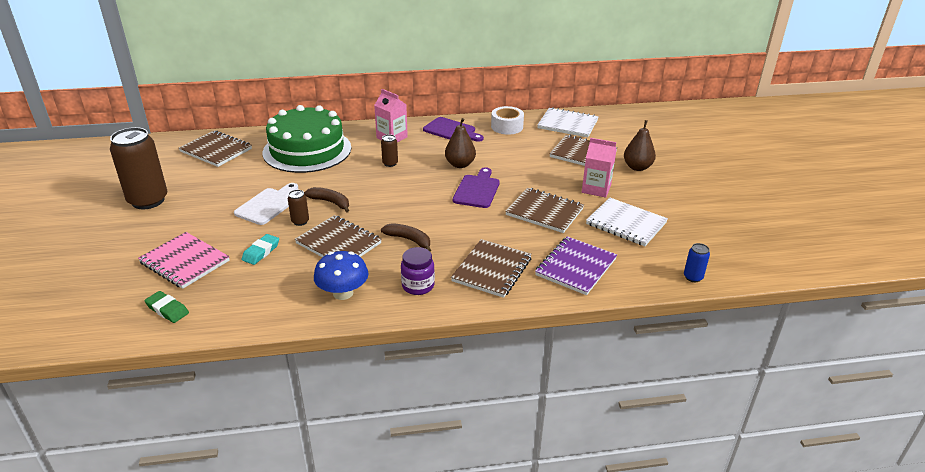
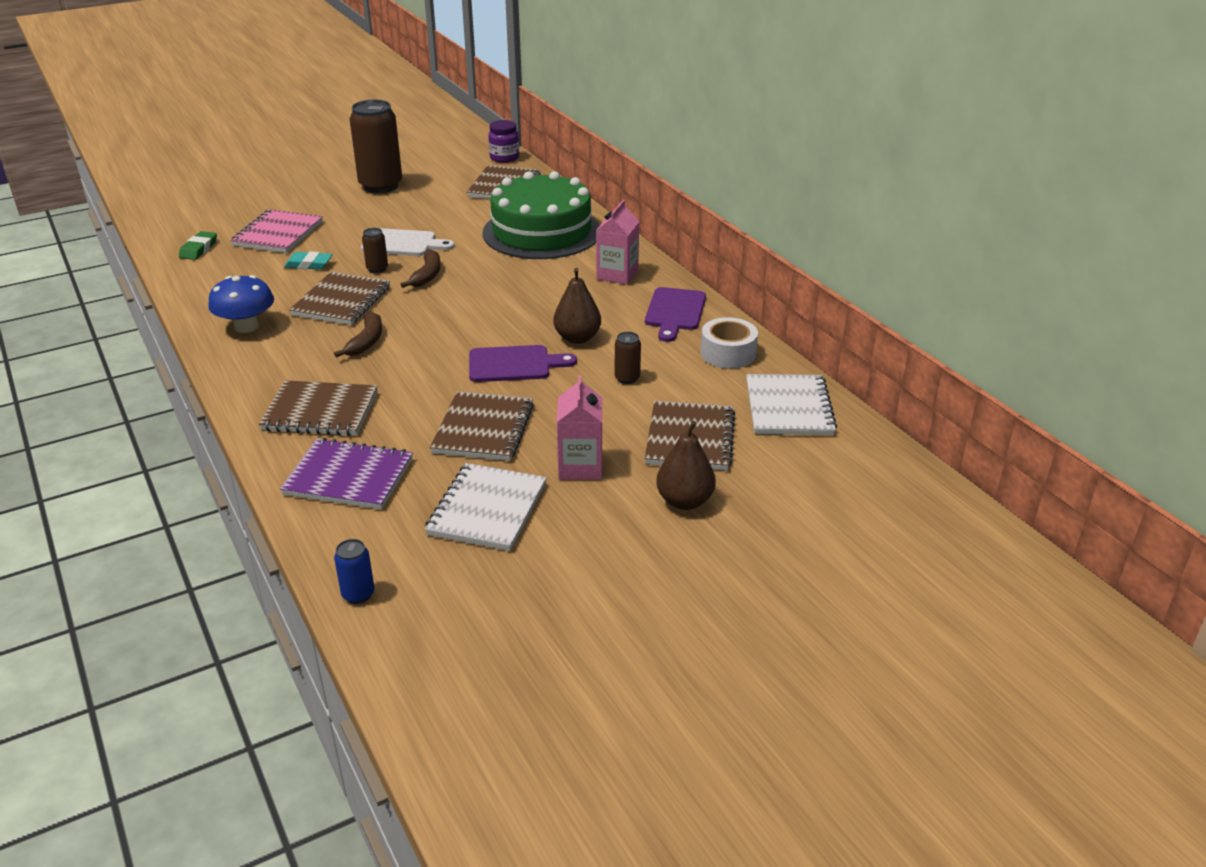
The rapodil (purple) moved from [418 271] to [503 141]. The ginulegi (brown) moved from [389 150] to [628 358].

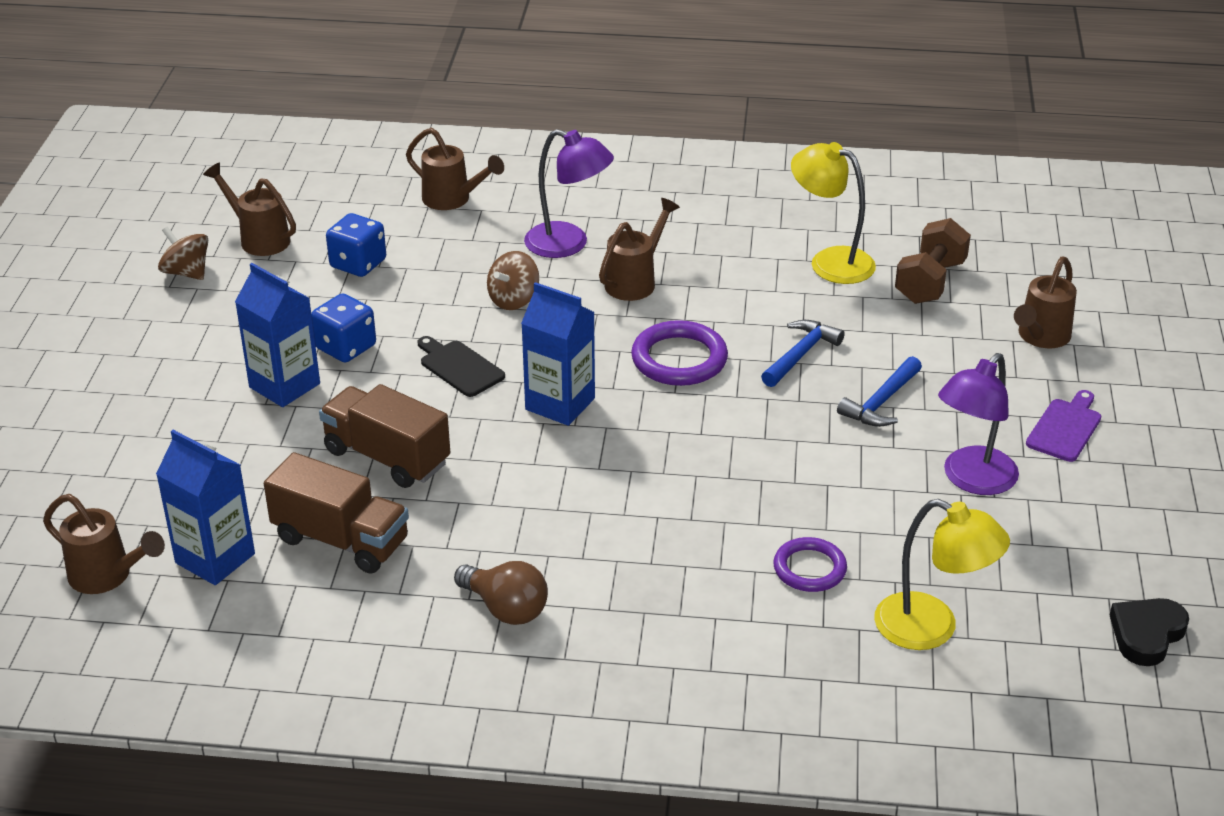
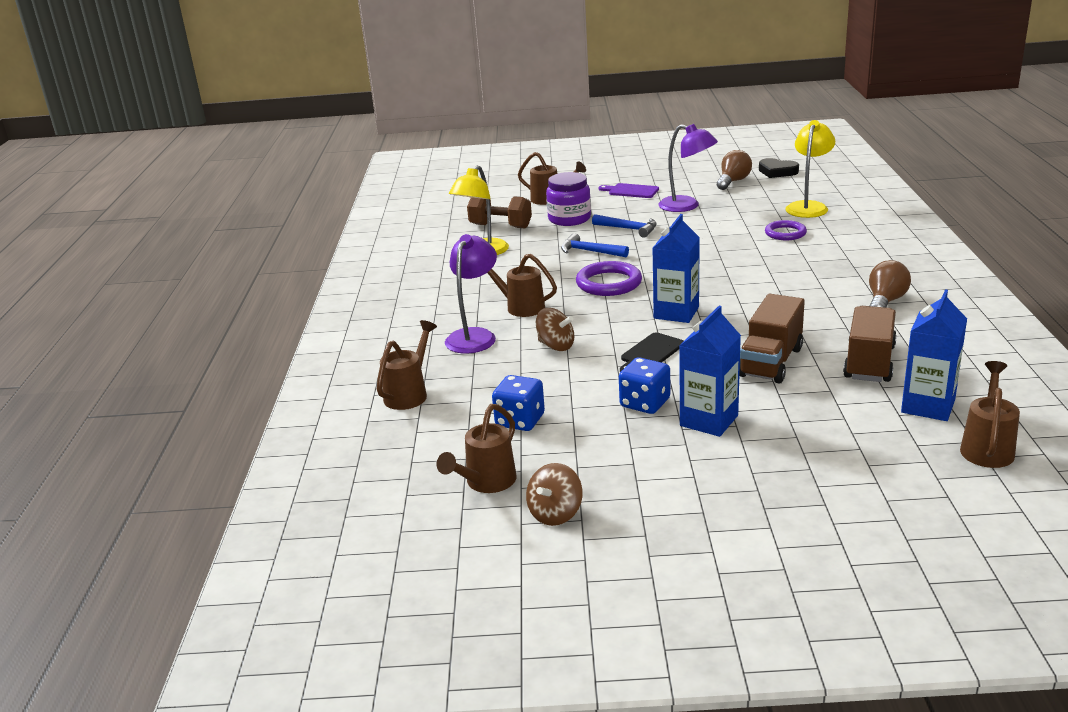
The rapodil (purple) at [568 199] appeared. The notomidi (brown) at [734 170] appeared.

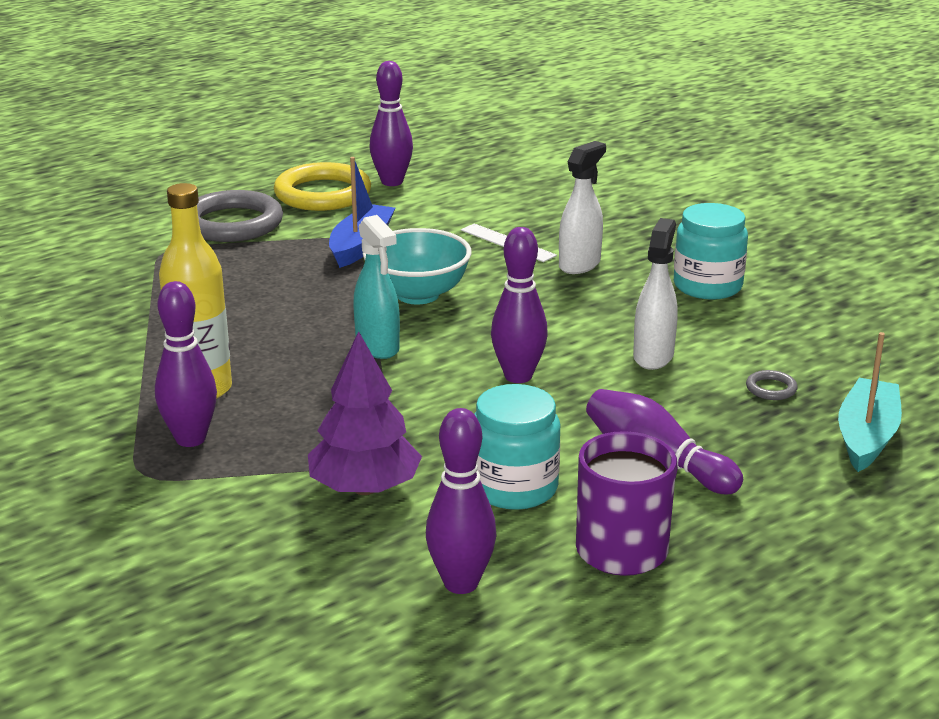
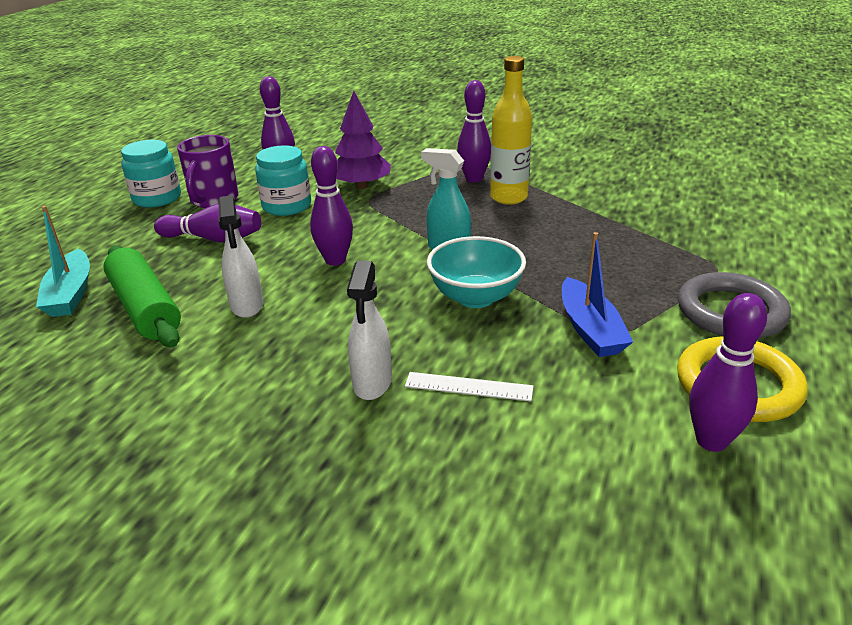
The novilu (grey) at [772 385] was replaced by the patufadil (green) at [142 296]. The rapodil (turquoise) moved from [711 251] to [151 174].

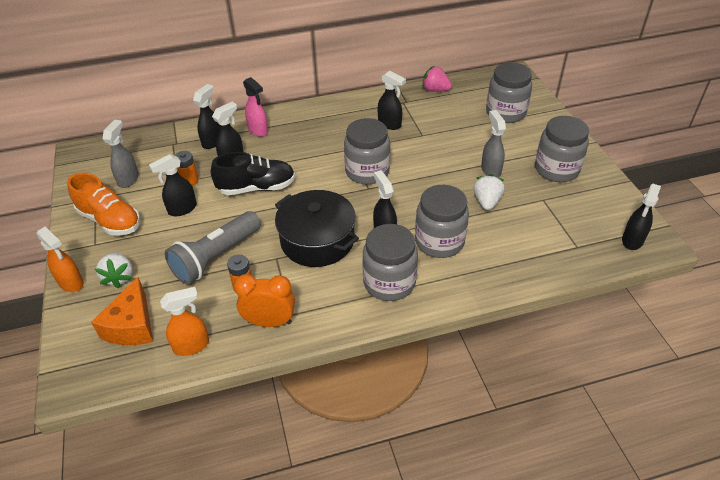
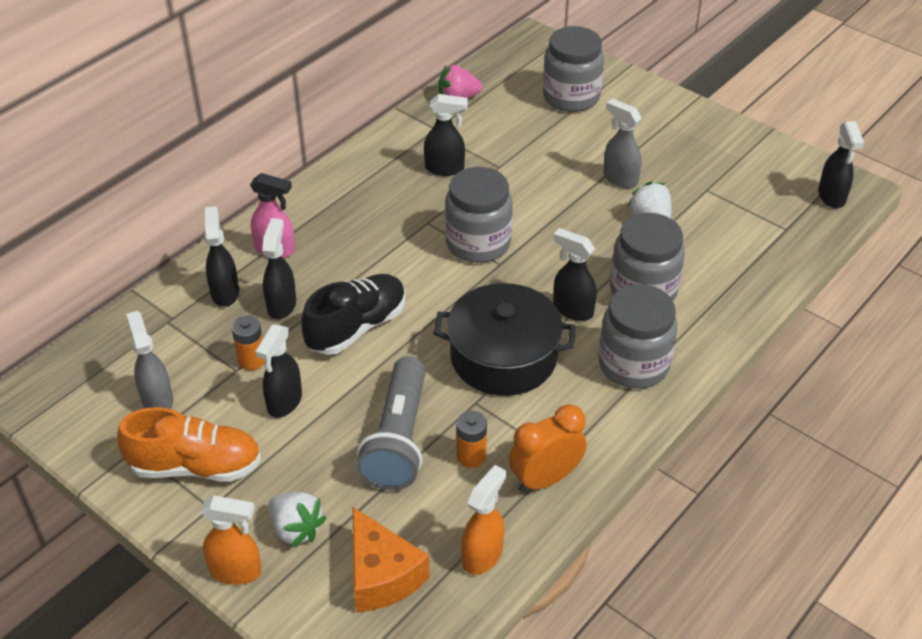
The rapodil (grey) at [562 149] disappeared.

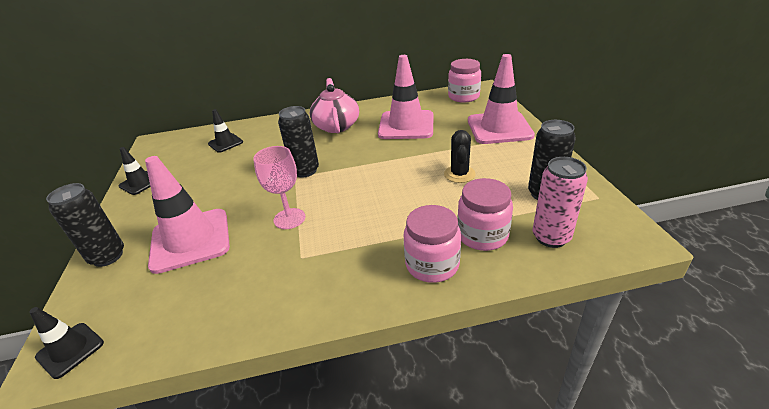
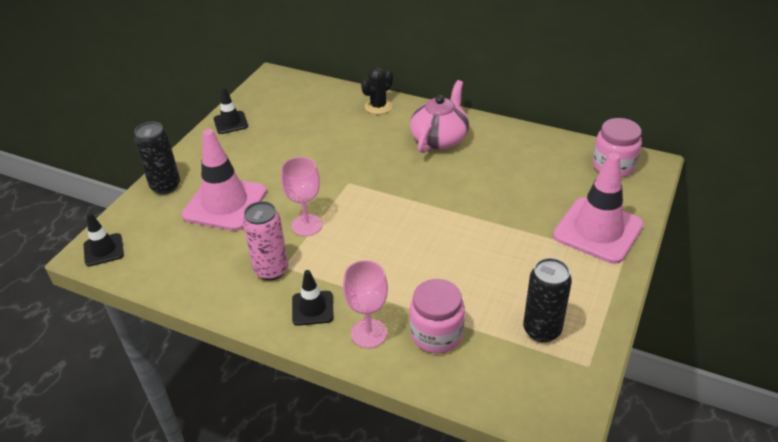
The ginulegi (pink) moved from [560 202] to [265 241]. The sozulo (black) moved from [225 131] to [313 298]. The rapodil (pink) at [432 244] was replaced by the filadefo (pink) at [365 304]. The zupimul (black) moved from [460 156] to [377 90]. The ginulegi (black) at [298 141] disappeared. The sozulo (pink) at [405 97] disappeared.

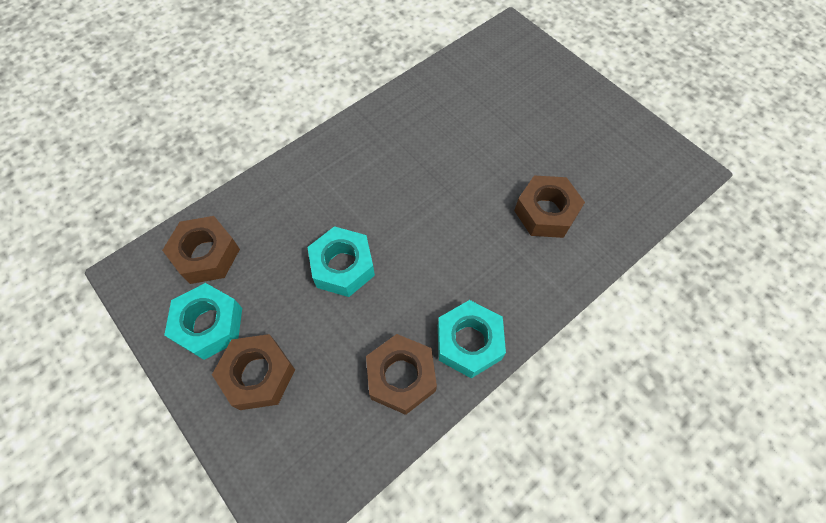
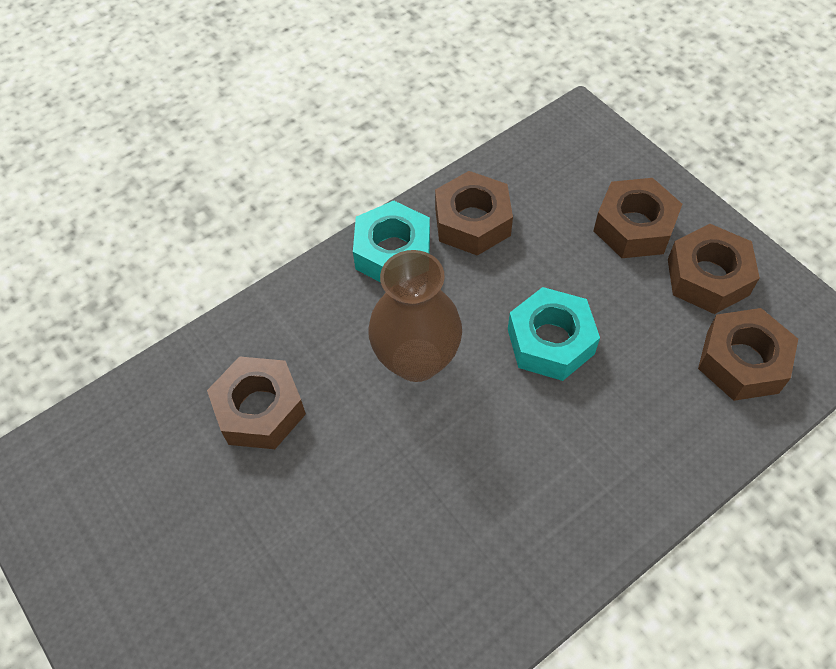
The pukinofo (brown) at [415 316] appeared. The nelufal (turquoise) at [203 321] became the nelufal (brown) at [714 269].

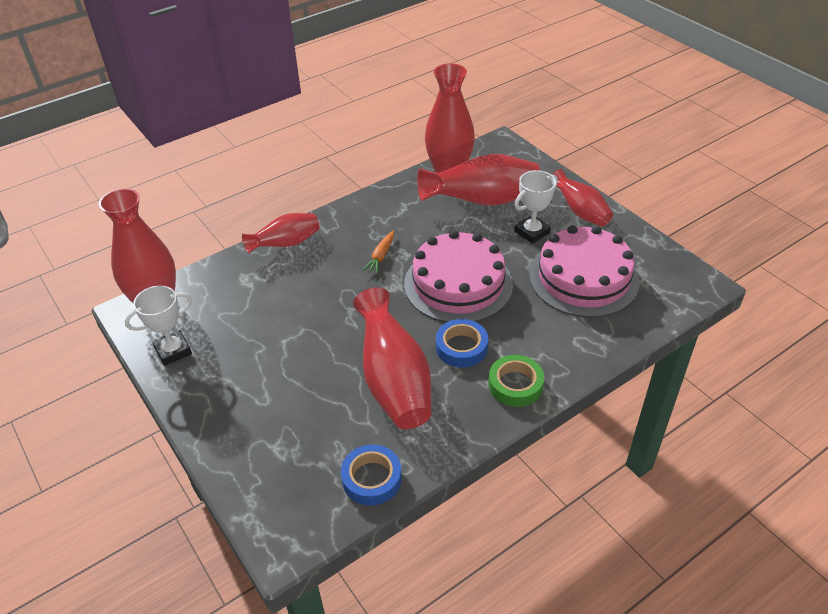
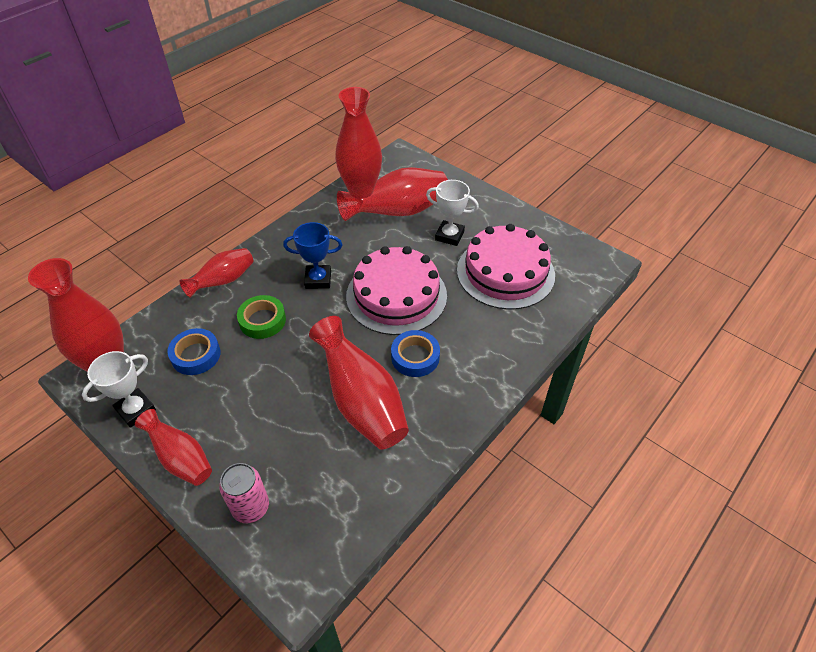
The pukinofo (red) moved from [582 198] to [173 447]. The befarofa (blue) moved from [371 475] to [193 351]. The ginulegi (pink) at [244 493] appeared. The befarofa (green) moved from [516 381] to [261 317]. The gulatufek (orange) at [378 252] was replaced by the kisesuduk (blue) at [312 255]. The kisesuduk (white) at [536 207] turned 75 degrees clockwise.

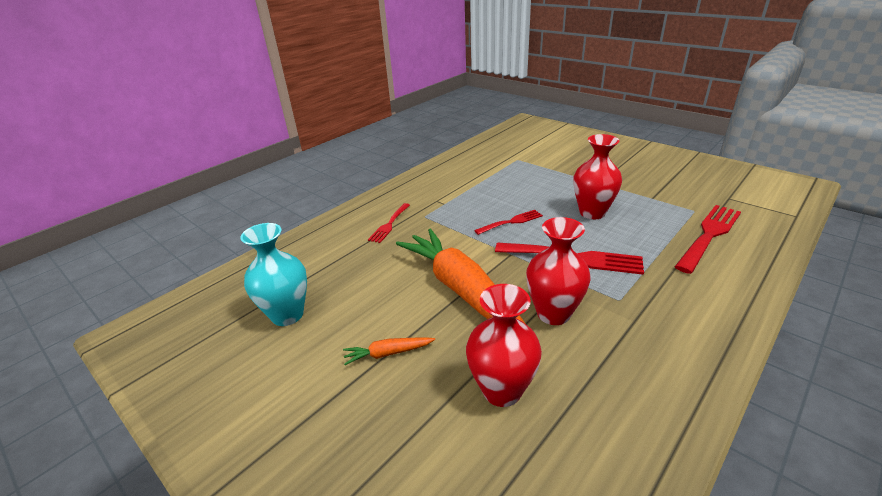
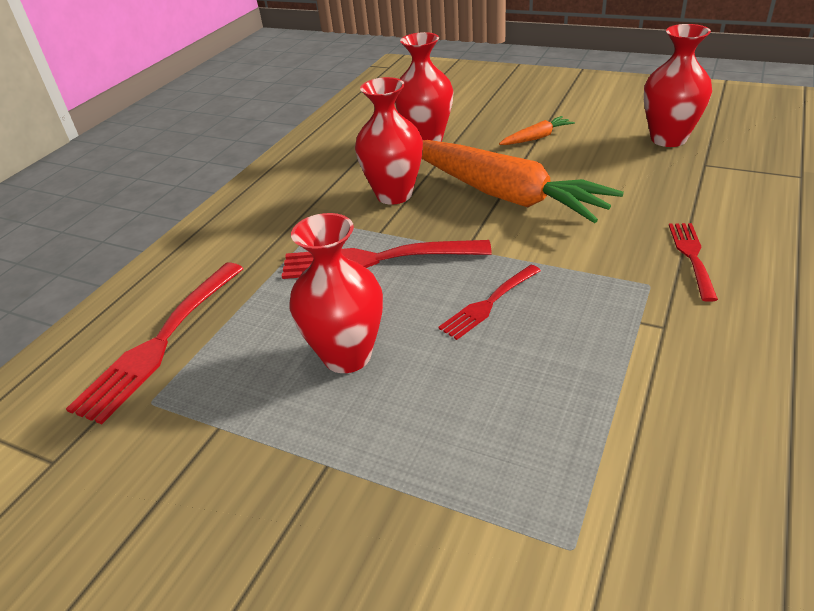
The pukinofo (turquoise) at [273 274] became the pukinofo (red) at [678 85].

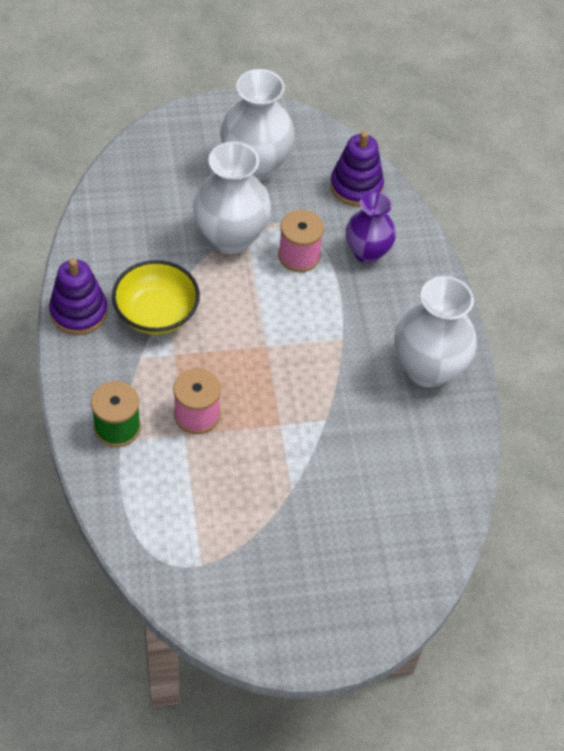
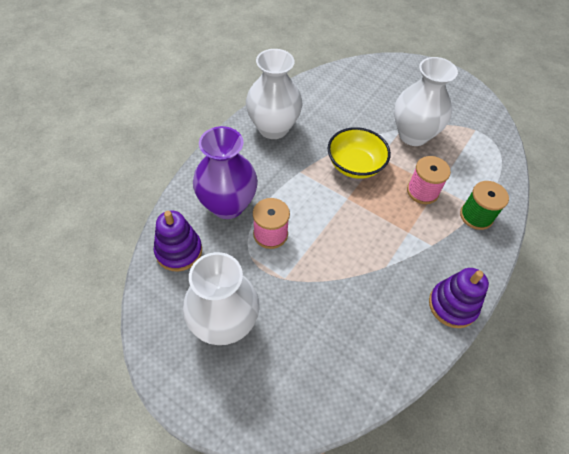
The pukinofo (purple) at [371 227] changed to 1.52 times the size. The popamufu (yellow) moved from [156 297] to [359 153]. The pukinofo (white) moved from [232 197] to [426 101].

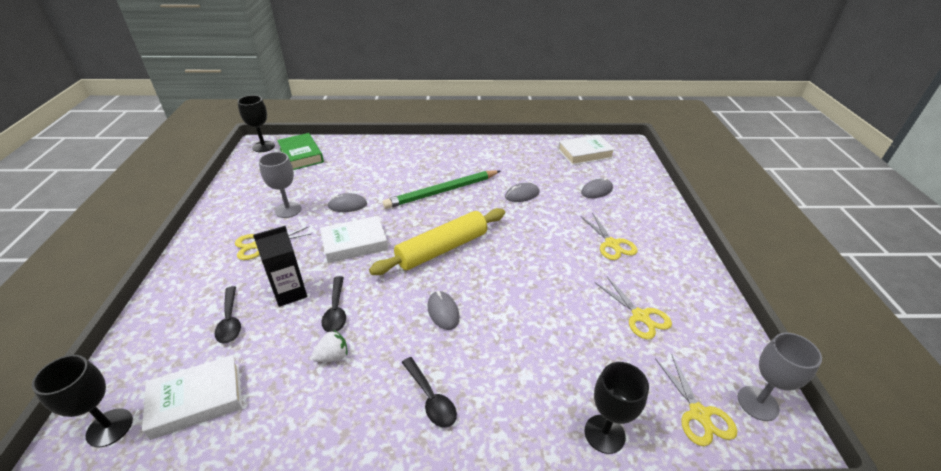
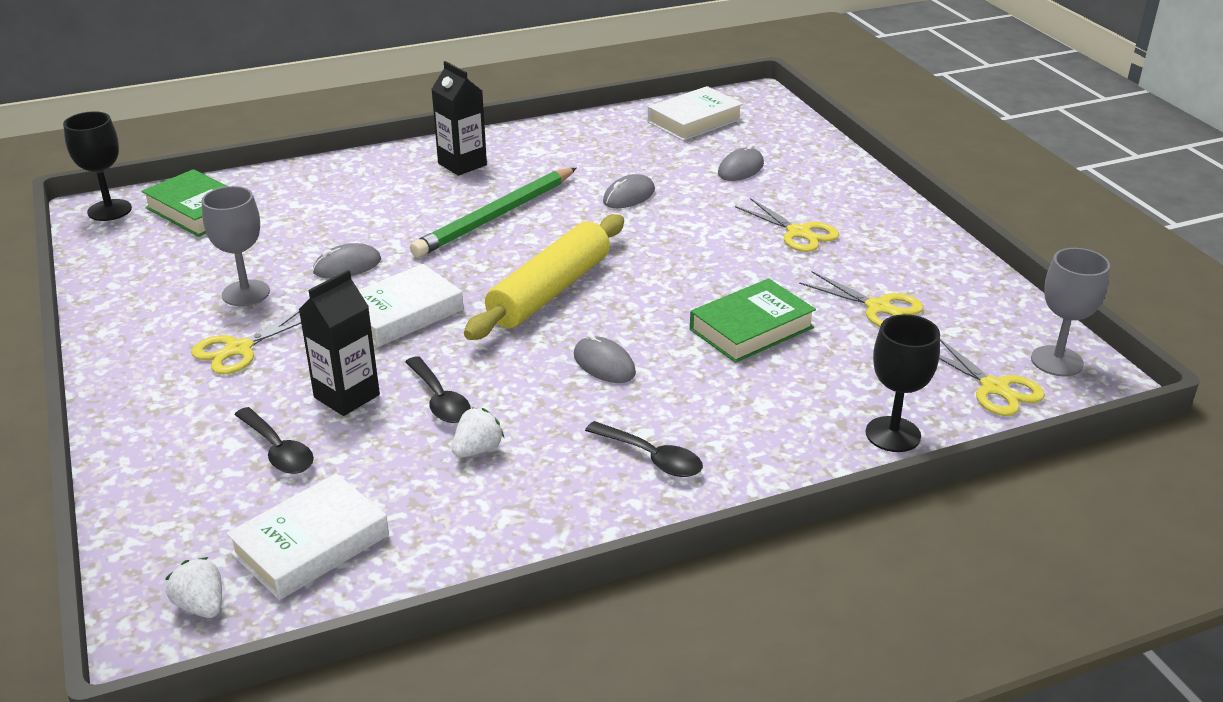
The filadefo (black) at [82 401] was replaced by the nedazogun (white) at [193 587]. The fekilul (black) at [459 118] appeared. The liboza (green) at [753 320] appeared.

